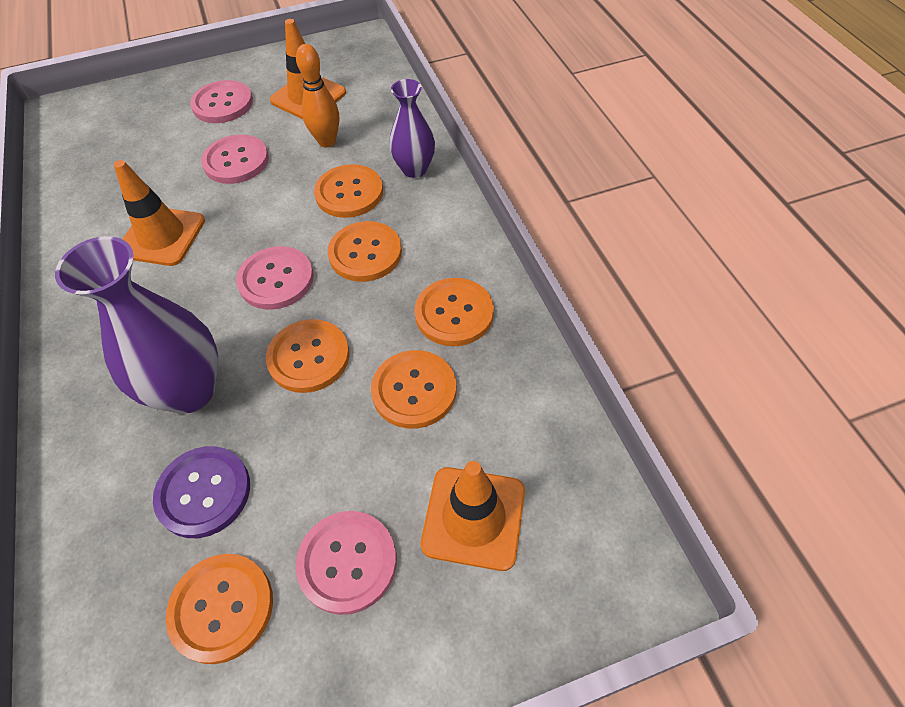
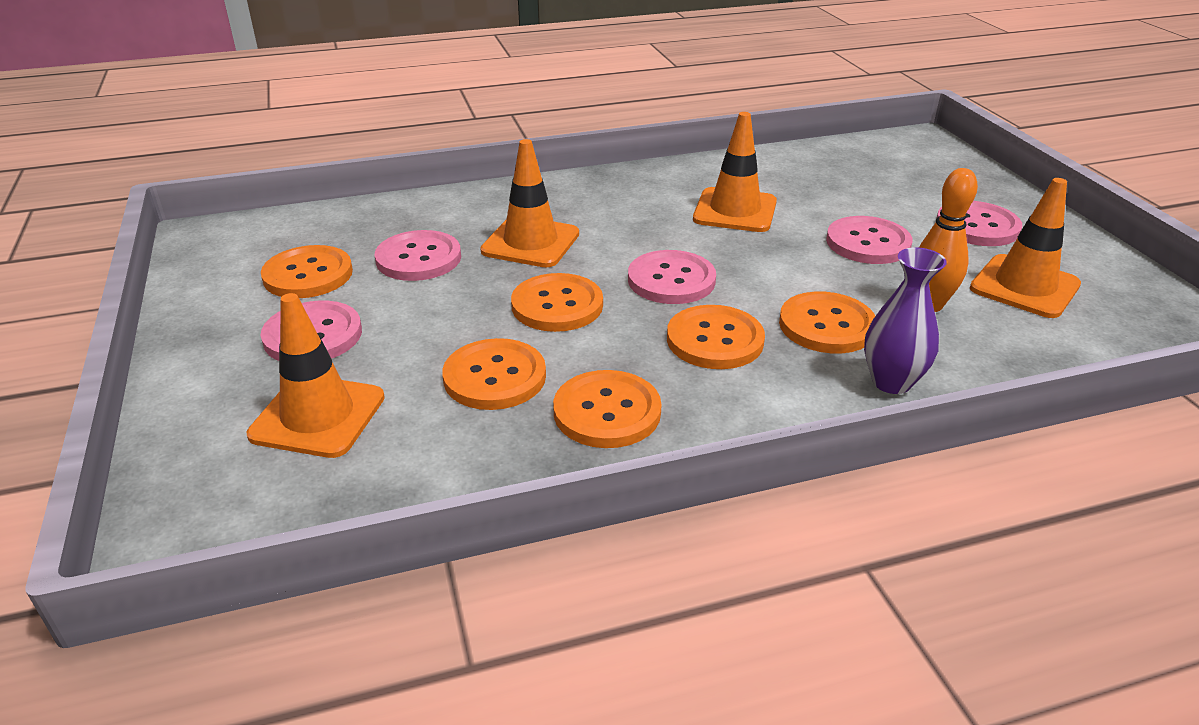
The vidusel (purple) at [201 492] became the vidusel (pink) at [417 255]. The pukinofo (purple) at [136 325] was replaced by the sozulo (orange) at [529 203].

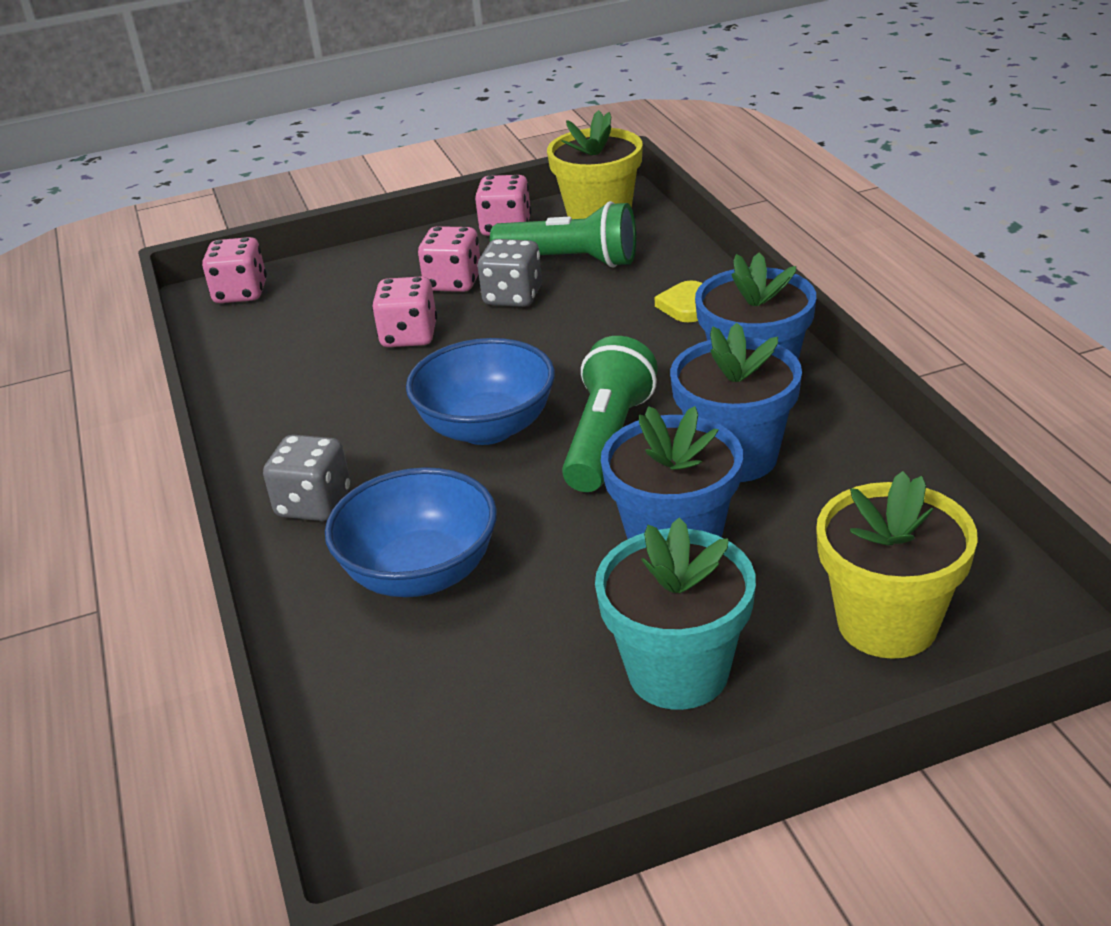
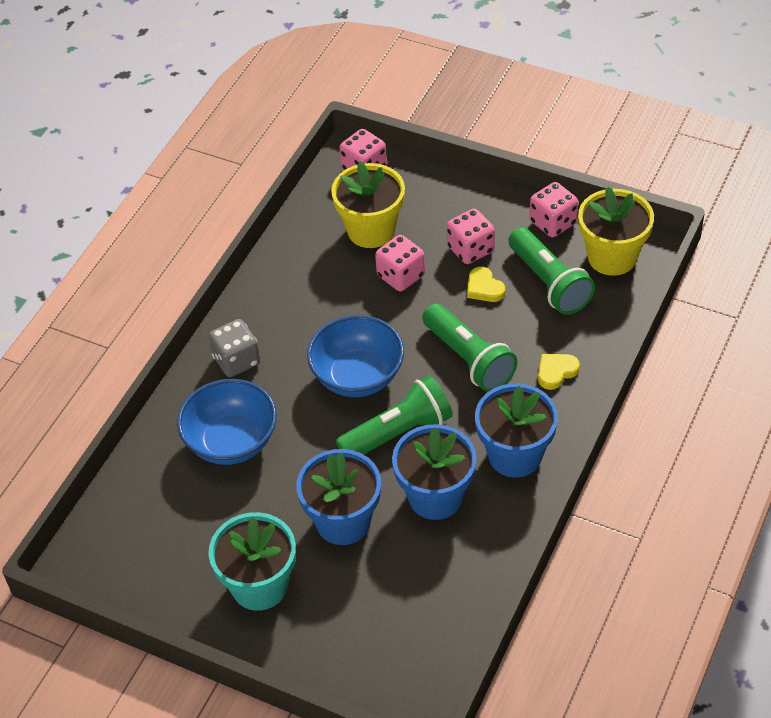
The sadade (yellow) moved from [897 565] to [368 204]. The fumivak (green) at [469 347] appeared. The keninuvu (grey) at [509 273] was replaced by the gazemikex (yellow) at [486 284].

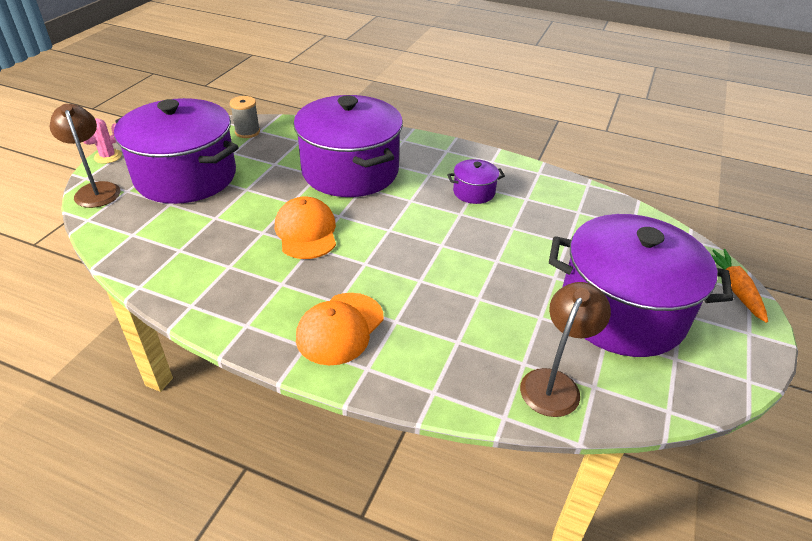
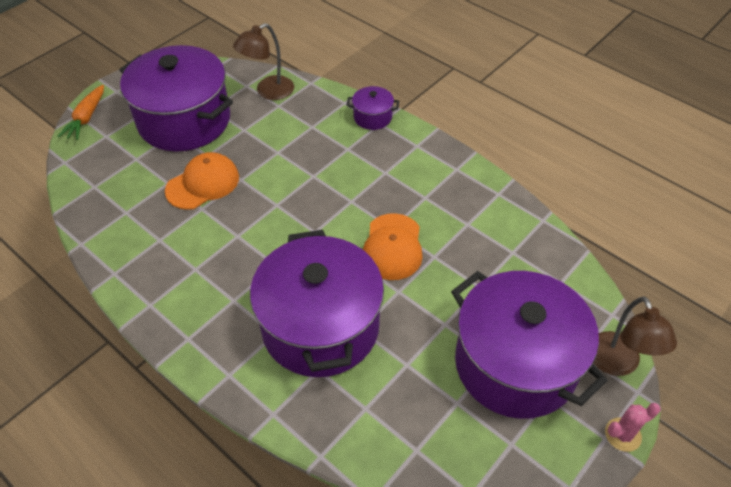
The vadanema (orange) moved from [340 329] to [202 181]. The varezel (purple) moved from [476 181] to [373 108]. The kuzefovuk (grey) at [245 117] disappeared.

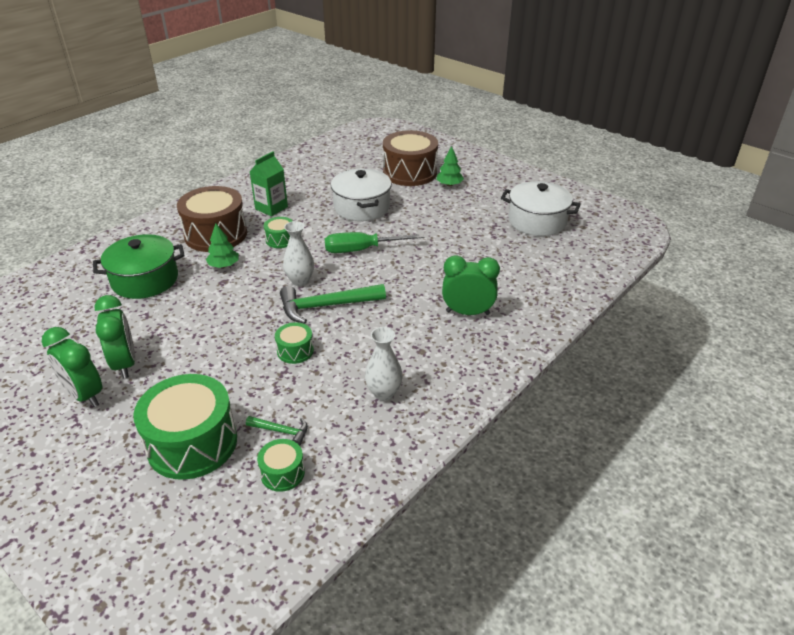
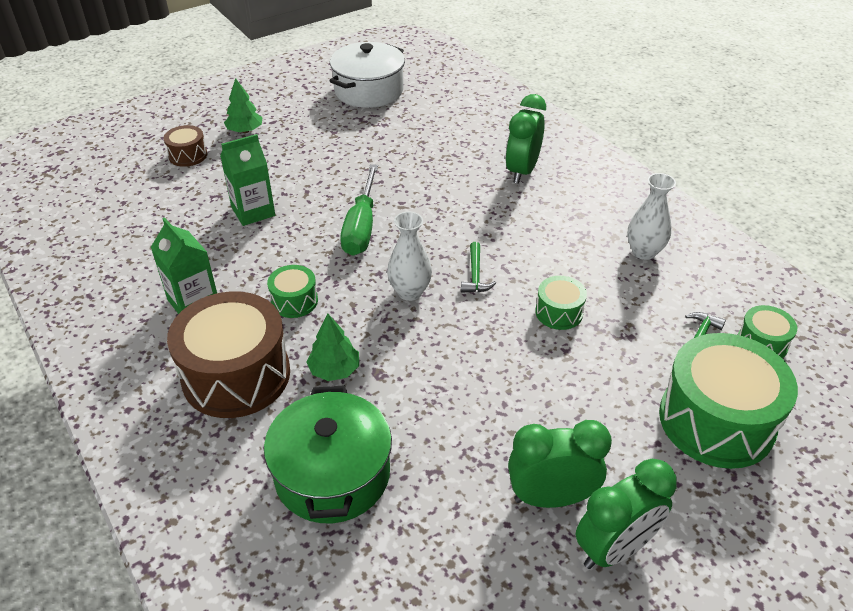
The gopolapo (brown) at [410 158] changed to 0.48 times the size. The varezel (white) at [361 195] was replaced by the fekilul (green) at [247 180]. The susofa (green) at [333 304] changed to 0.50 times the size.

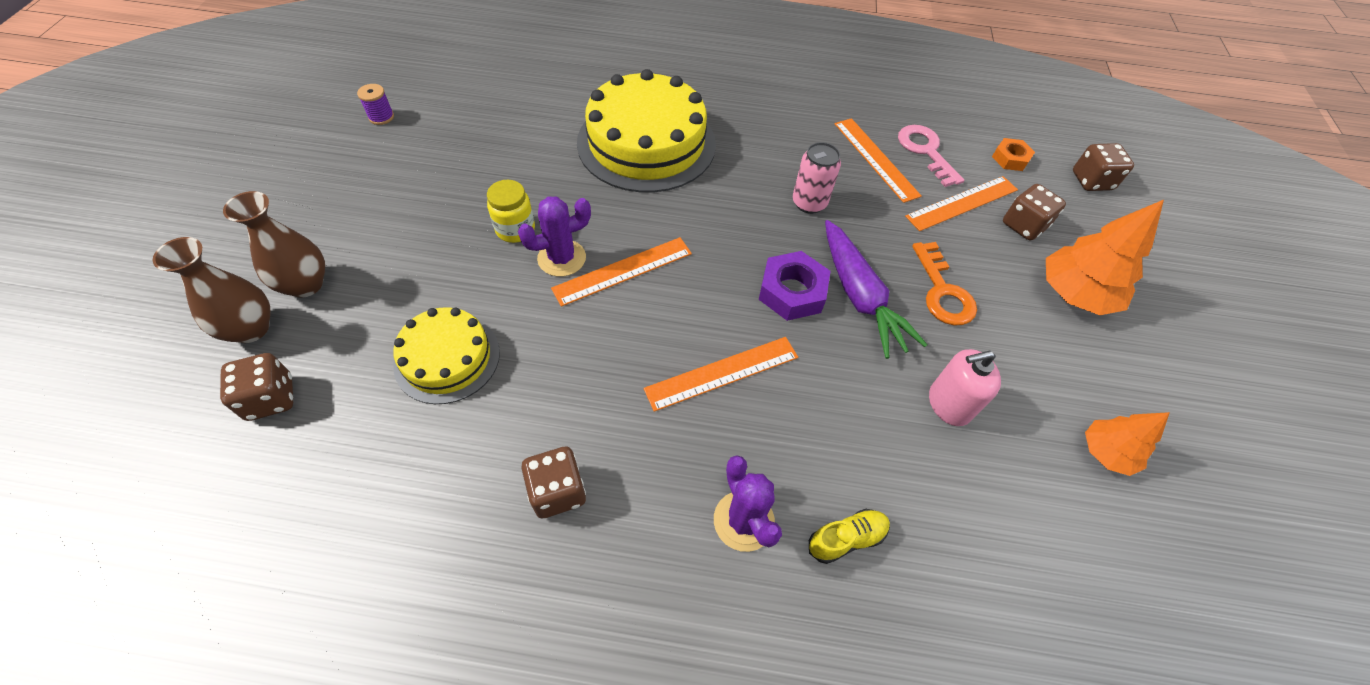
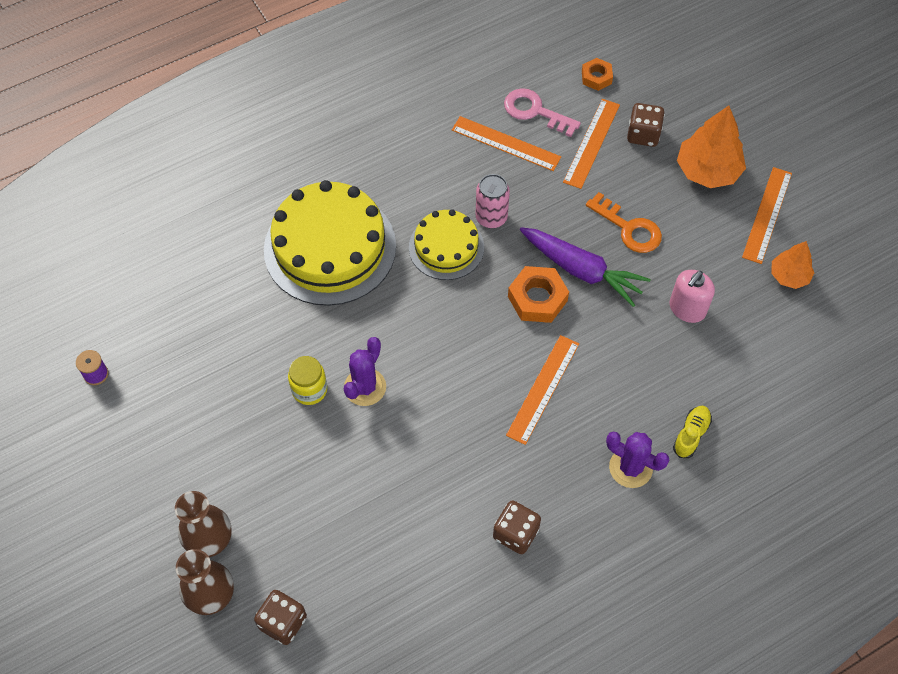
The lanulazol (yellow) moved from [446 355] to [446 244]. The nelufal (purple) at [794 286] became the nelufal (orange) at [538 294]. The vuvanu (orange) moved from [621 272] to [767 215]. The keninuvu (brown) at [1103 167] disappeared.

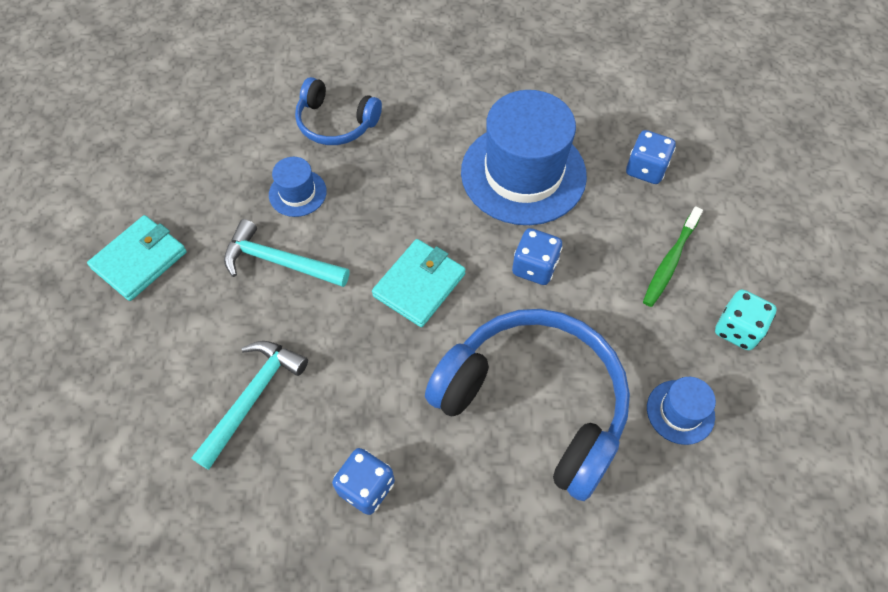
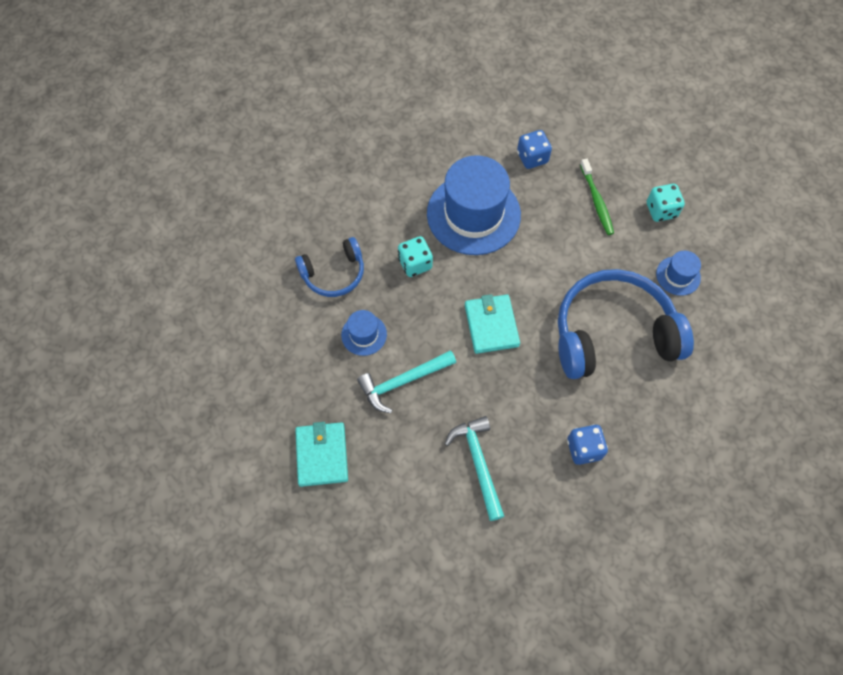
The keninuvu (turquoise) at [415 256] appeared. The keninuvu (blue) at [537 256] disappeared.

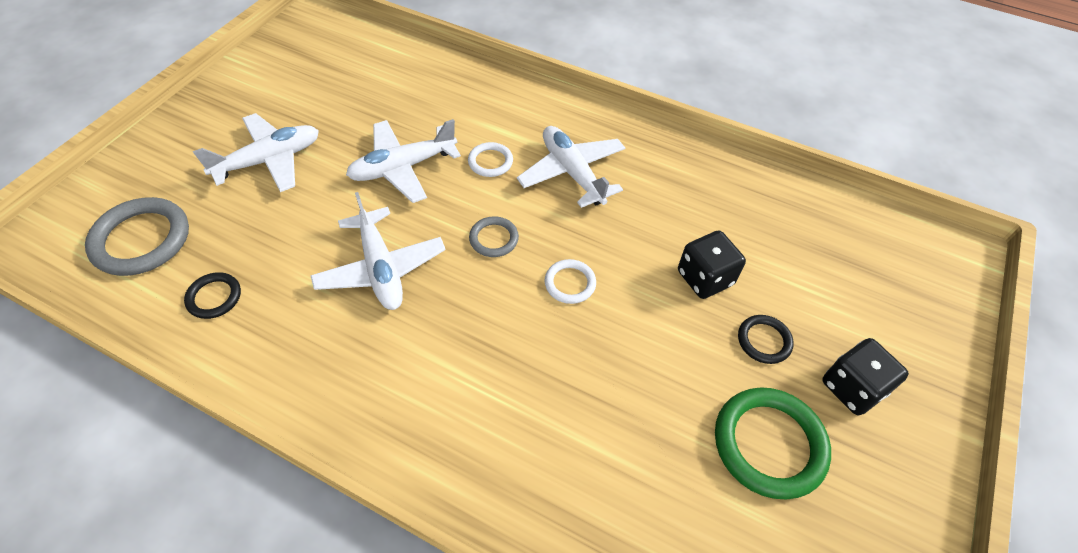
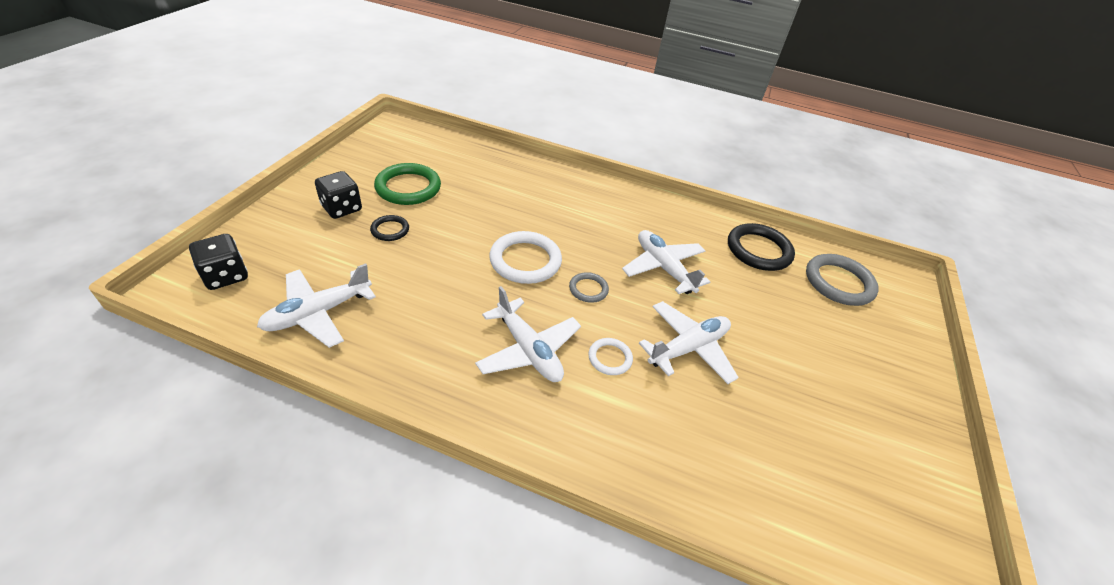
The keninuvu (black) moved from [712 264] to [218 262]. The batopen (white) moved from [256 152] to [316 306]. The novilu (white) at [570 281] changed to 1.88 times the size. The novilu (black) at [212 295] changed to 1.88 times the size.

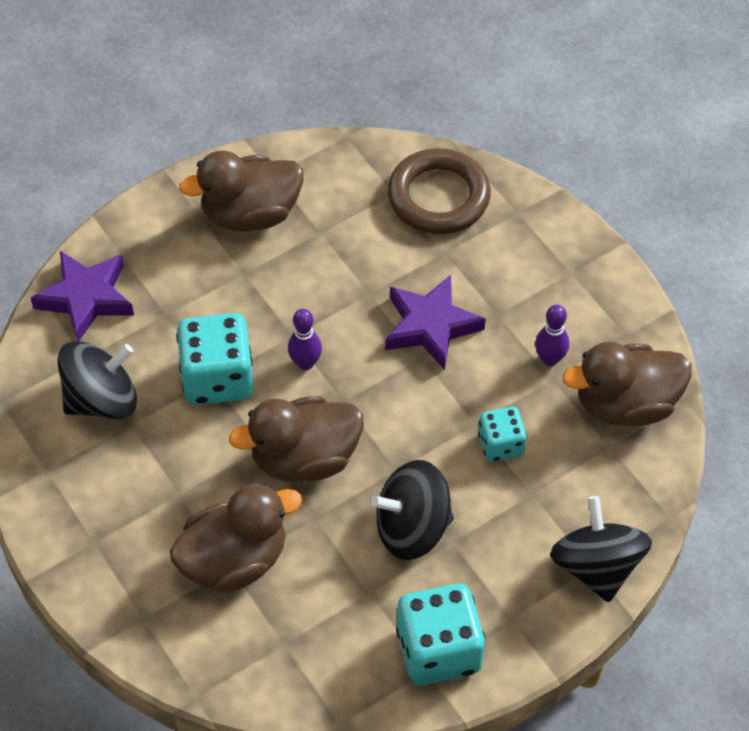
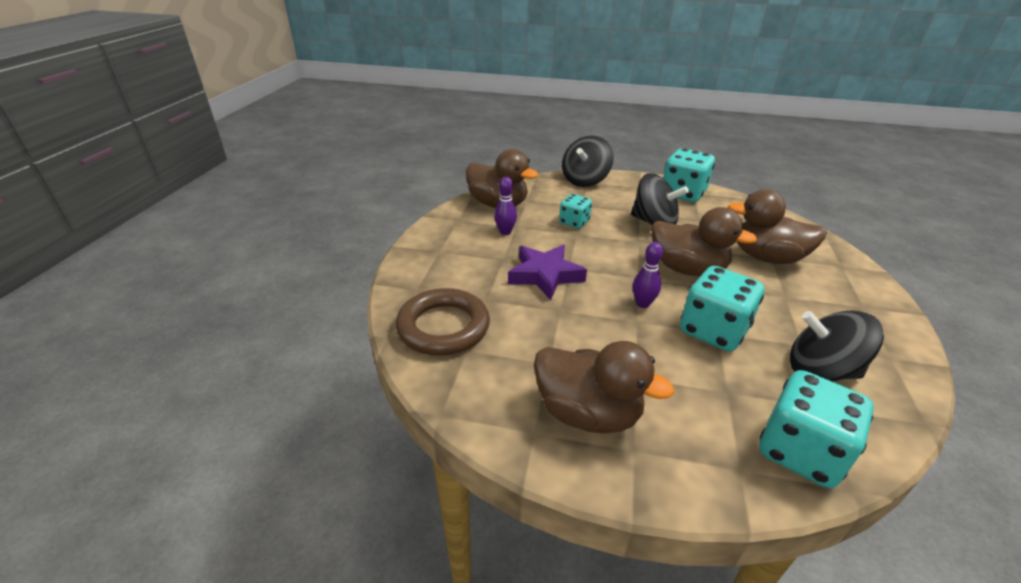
The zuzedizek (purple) at [82 296] was replaced by the keninuvu (turquoise) at [816 429].

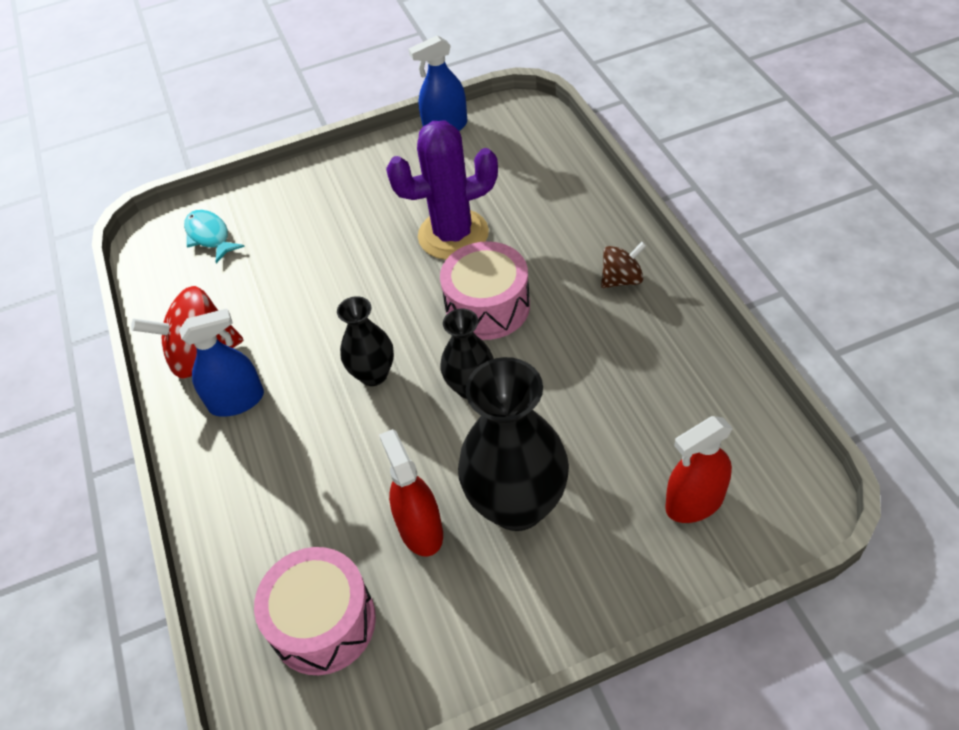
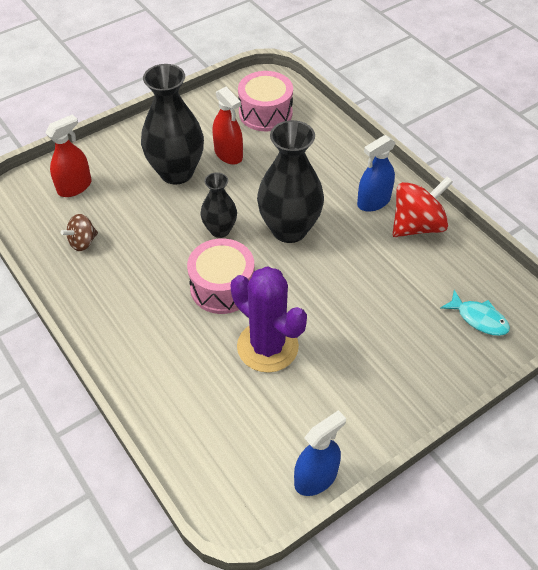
The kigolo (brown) moved from [623 265] to [79 232]. The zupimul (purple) at [442 190] turned 75 degrees clockwise. The pukinofo (black) at [365 341] changed to 1.79 times the size.

